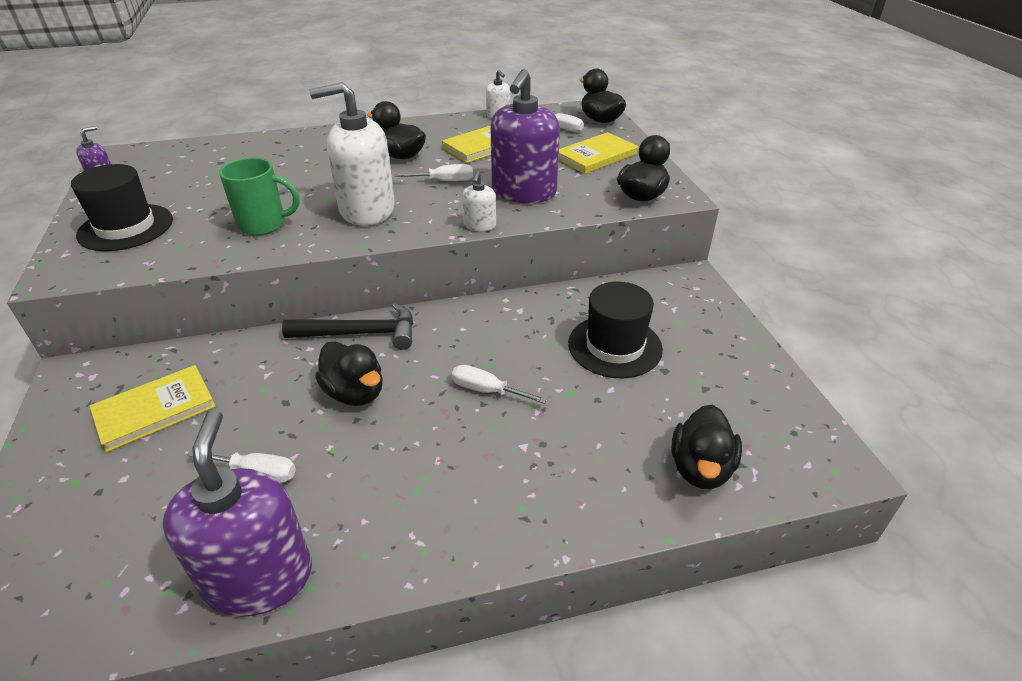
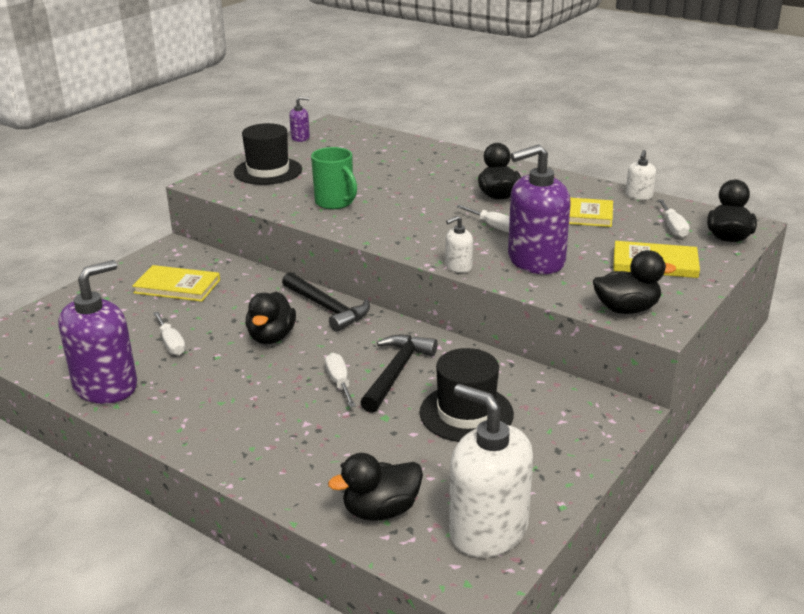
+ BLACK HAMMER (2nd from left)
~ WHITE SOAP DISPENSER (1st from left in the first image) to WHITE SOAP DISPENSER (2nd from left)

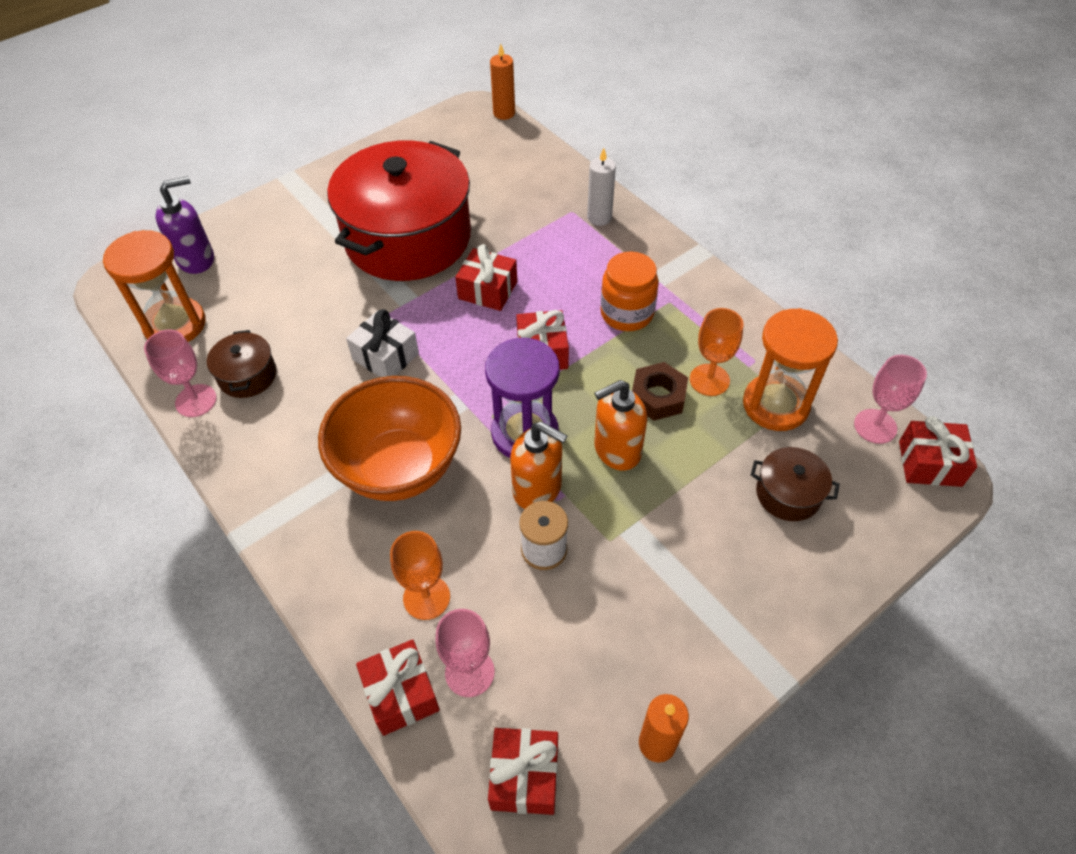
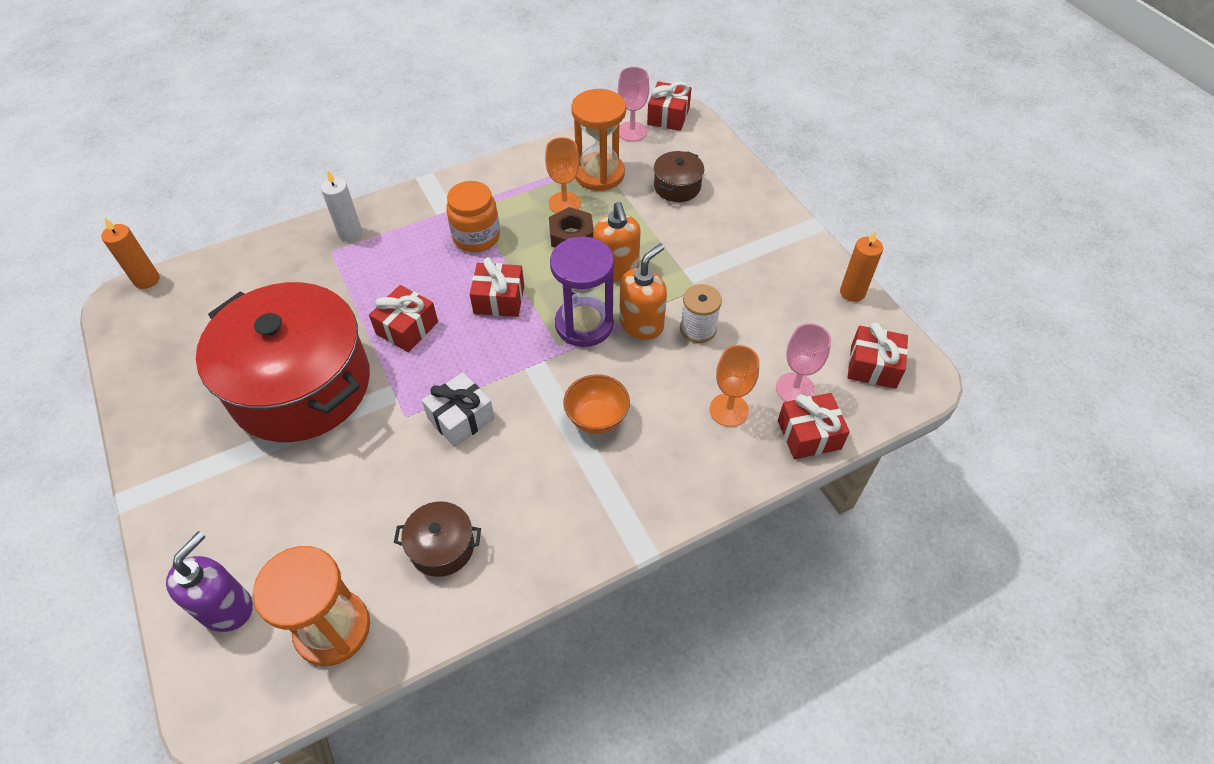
~ PURPLE SOAP DISPENSER 45 degrees clockwise
~ ORANGE BOWL x0.52
- PINK GOBLET (1st from left)

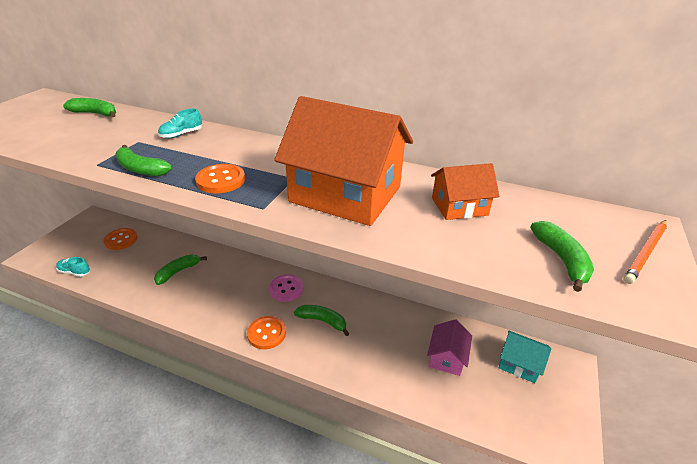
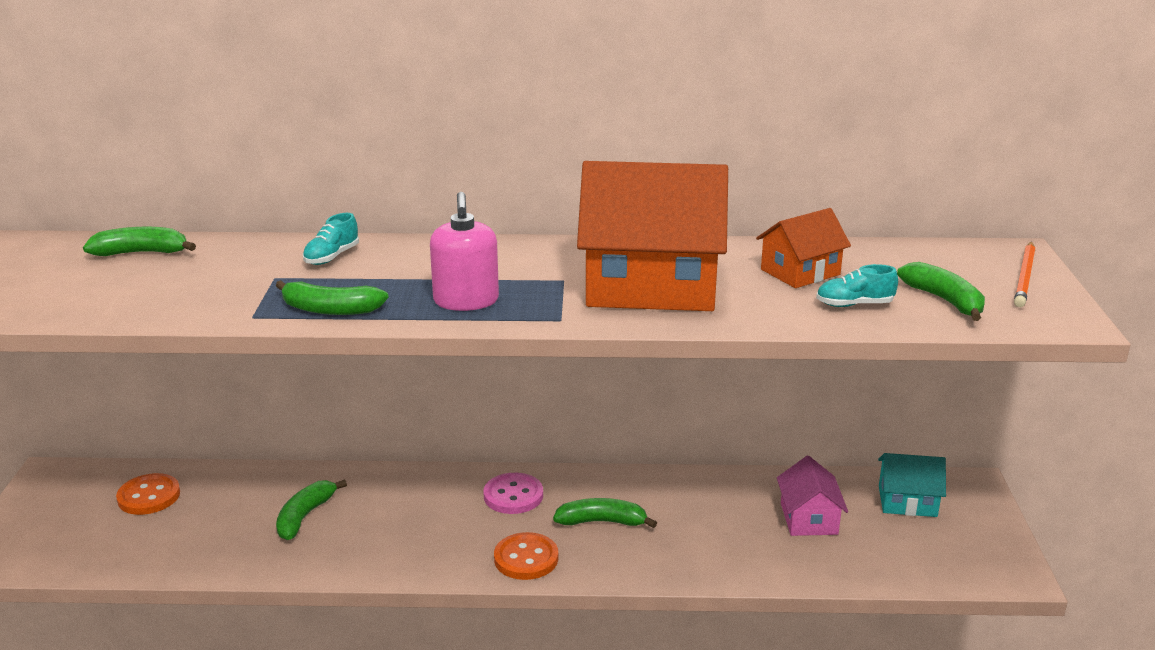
~ ORANGE BUTTON (2nd from left) to PINK SOAP DISPENSER
~ TURQUOISE SHOE (1st from left in the first image) to TURQUOISE SHOE (2nd from left)

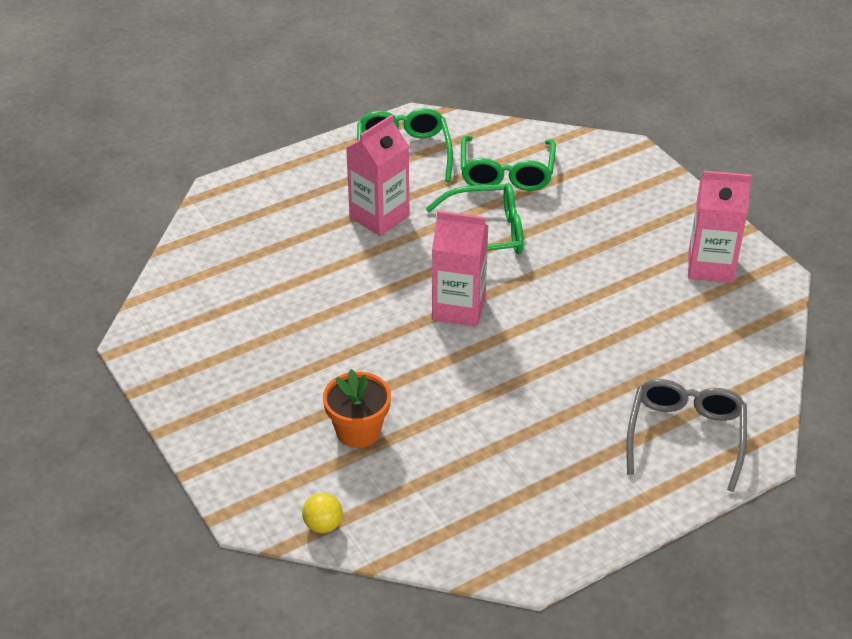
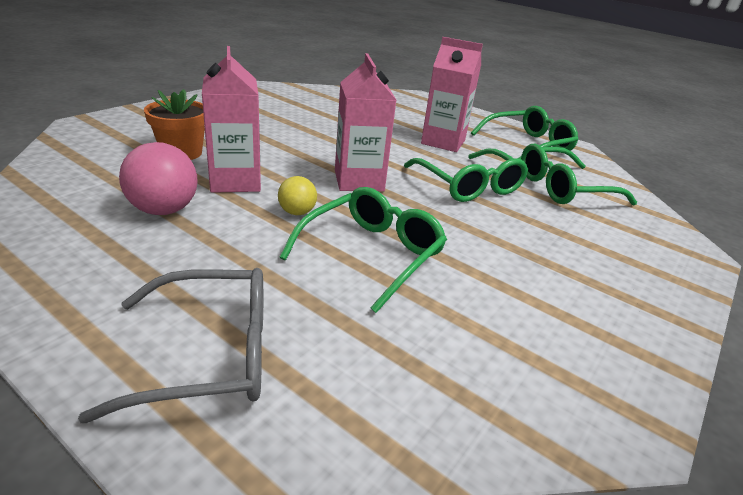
+ PINK BALL
~ PINK CARTON (3rd from left in the first image) to PINK CARTON (1st from left)
~ YELLOW BALL
+ GREEN GLASSES (1st from left)

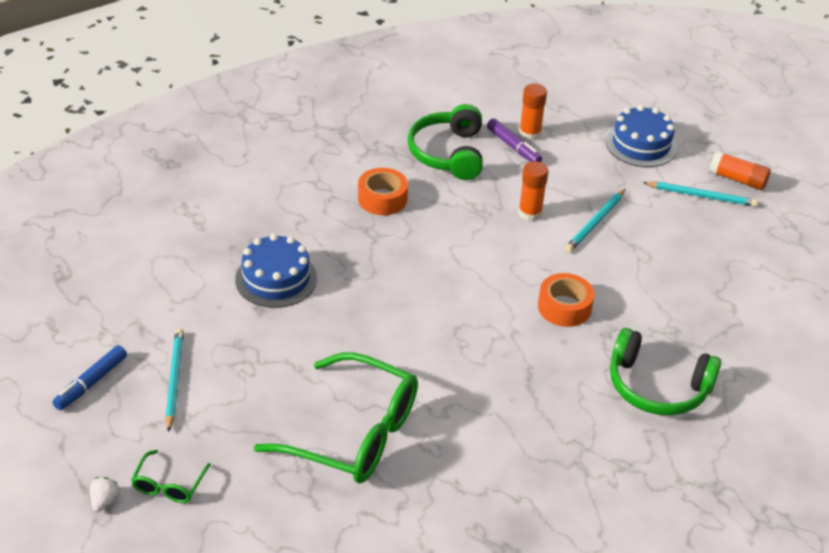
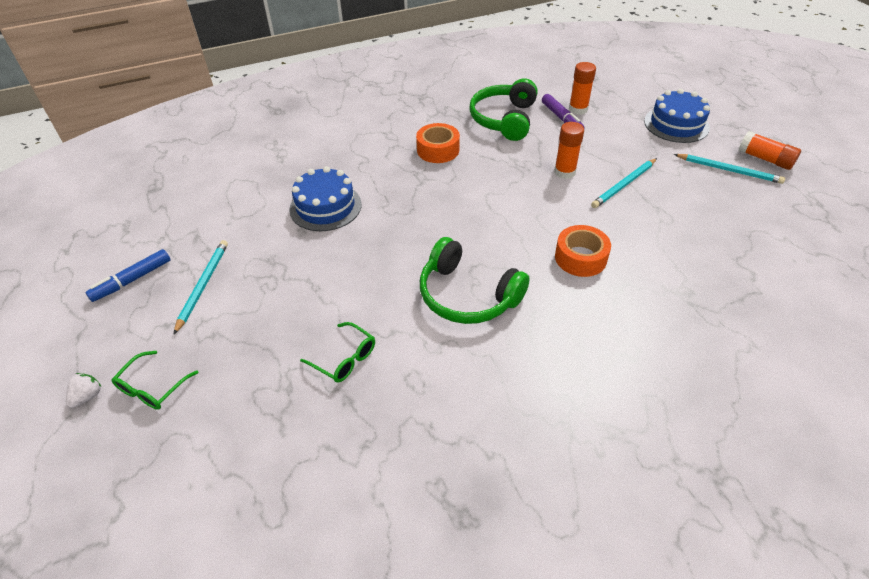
~ GREEN GLASSES (2nd from left) x0.44
~ GREEN HEADPHONES (2nd from left in the first image) to GREEN HEADPHONES (1st from left)

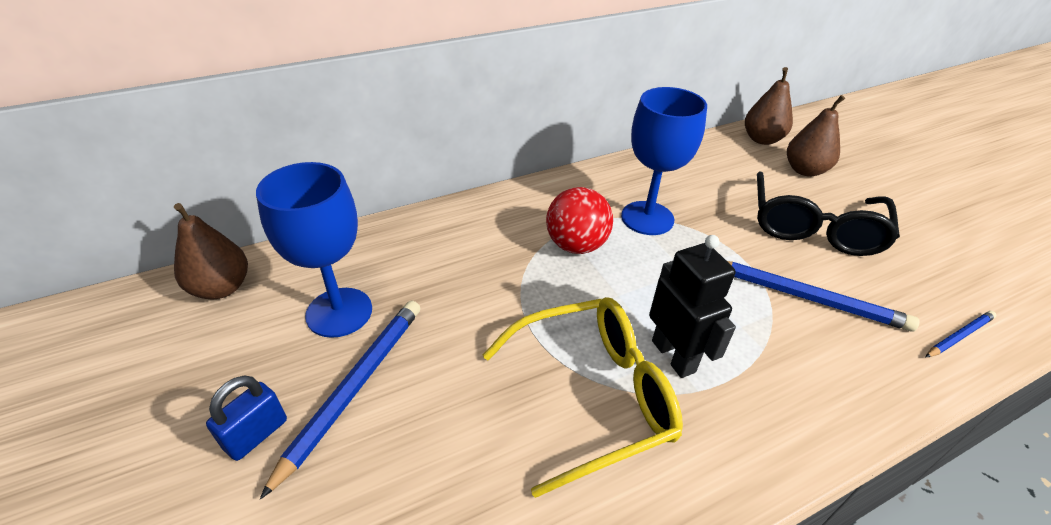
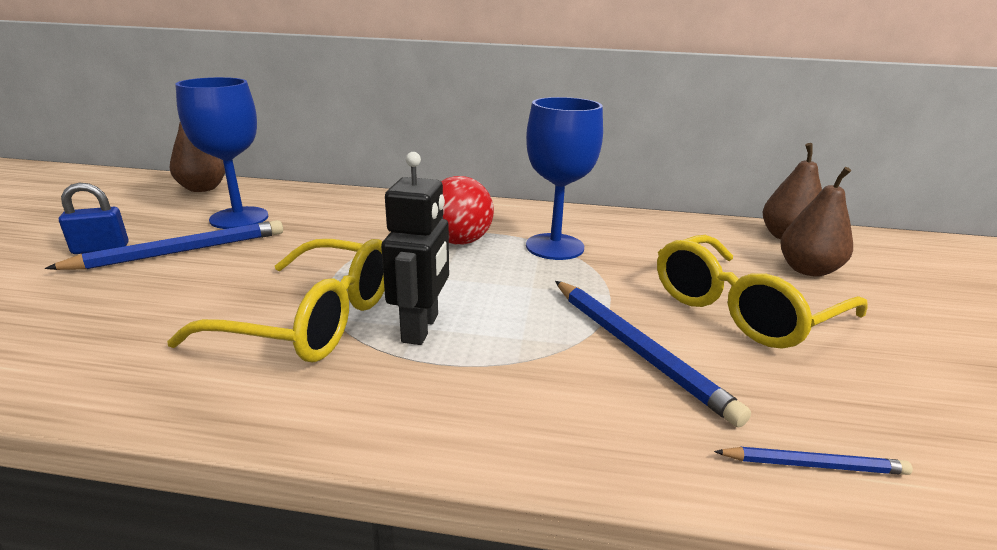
~ BLACK GLASSES to YELLOW GLASSES (2nd from left)

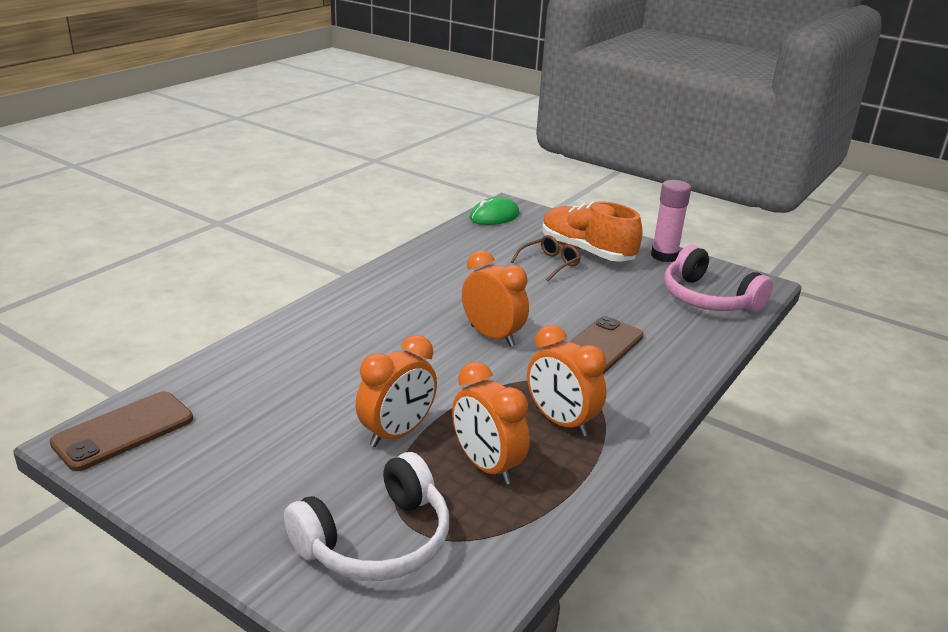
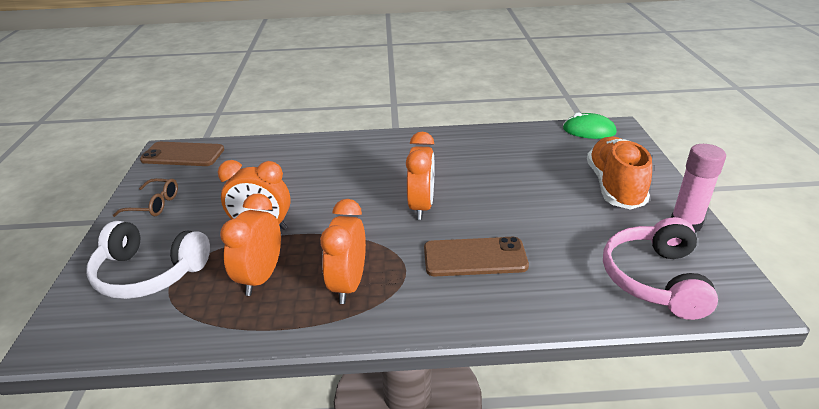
~ BROWN GLASSES

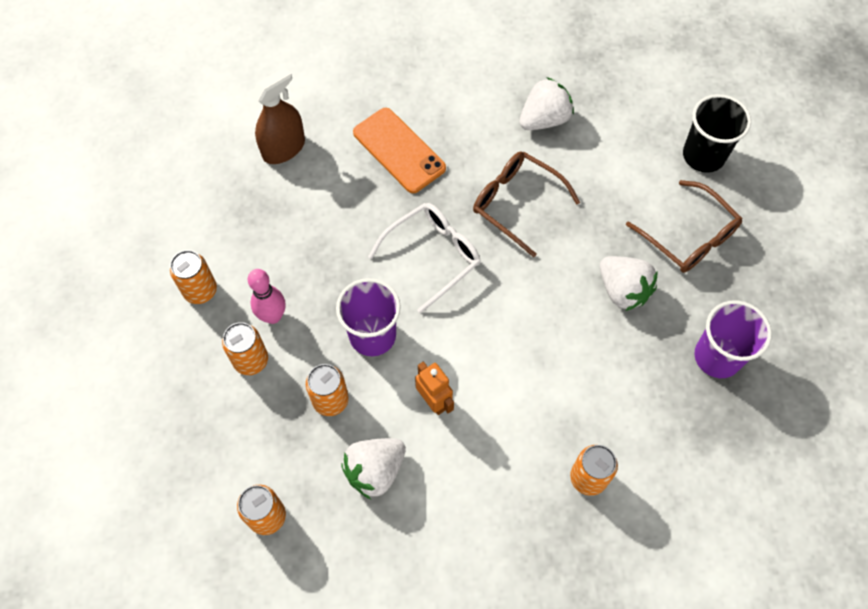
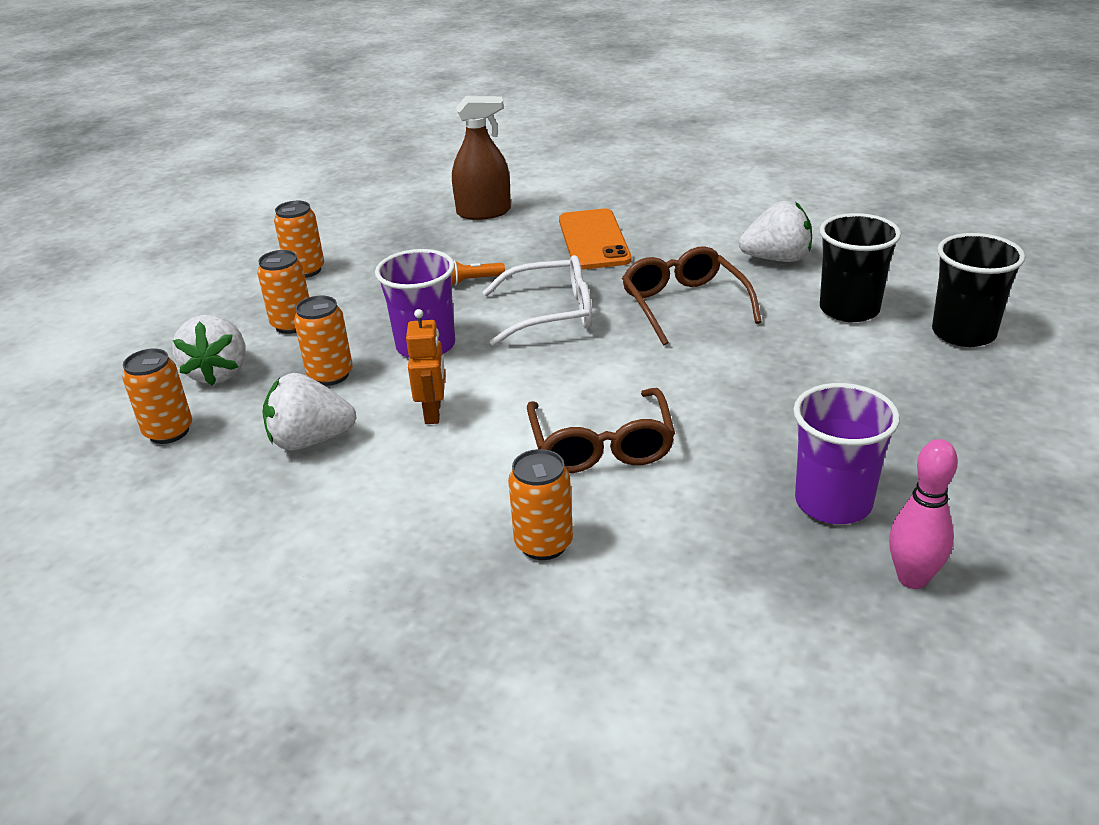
~ WHITE STRAWBERRY (3rd from left in the first image) to WHITE STRAWBERRY (1st from left)
+ ORANGE FLASHLIGHT
~ BROWN GLASSES (2nd from left in the first image) to BROWN GLASSES (1st from left)
+ BLACK CUP (1st from left)
~ PINK BOWLING PIN

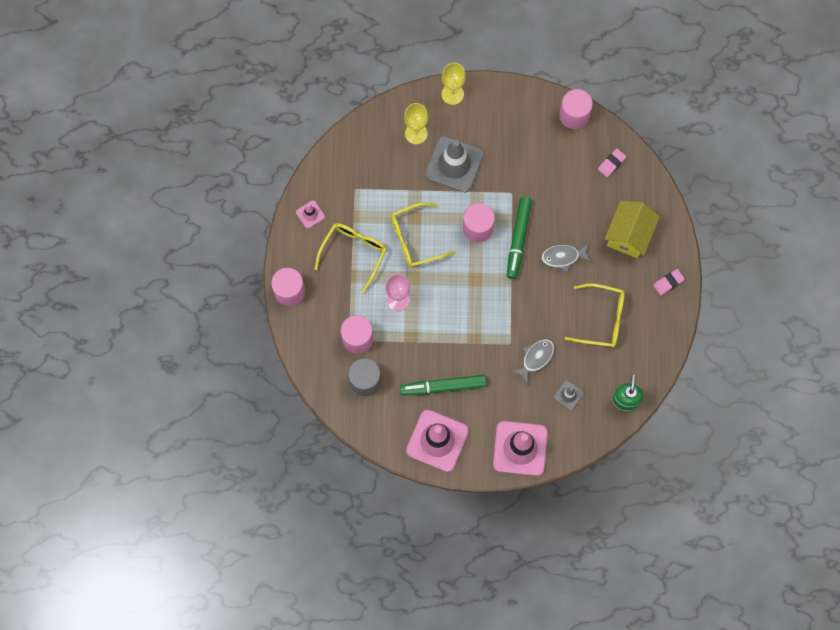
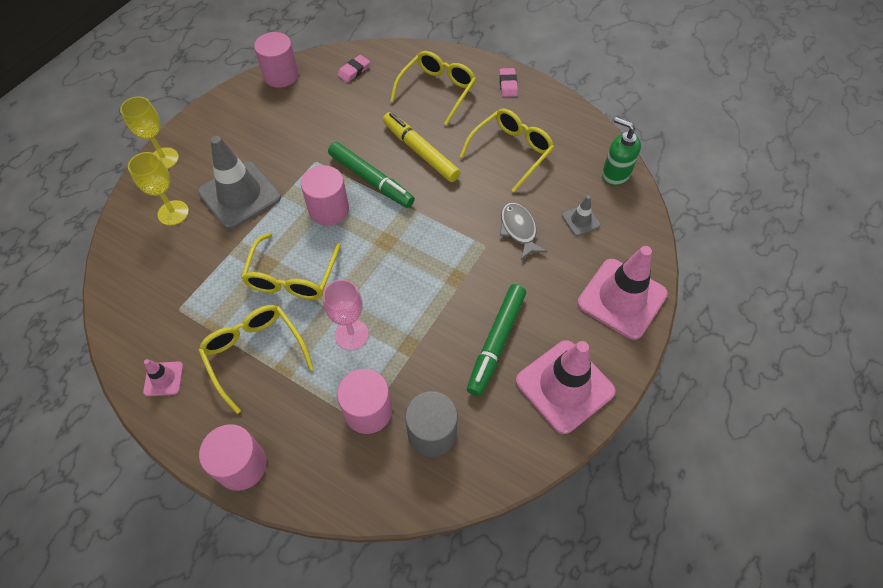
~ PINK ERASER (1st from left) 60 degrees clockwise
~ GREY FISH (2nd from left) to YELLOW MARKER
~ YELLOW HOUSE to YELLOW GLASSES (3rd from left)

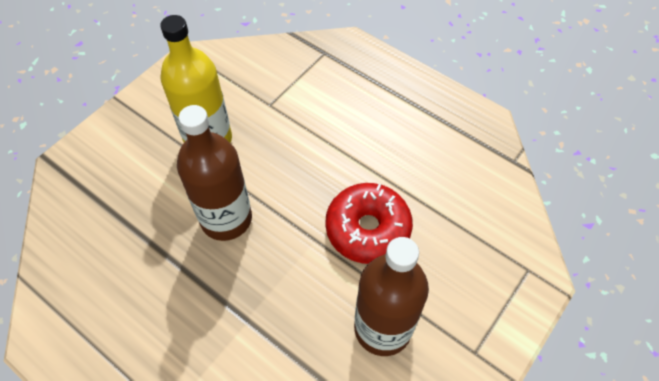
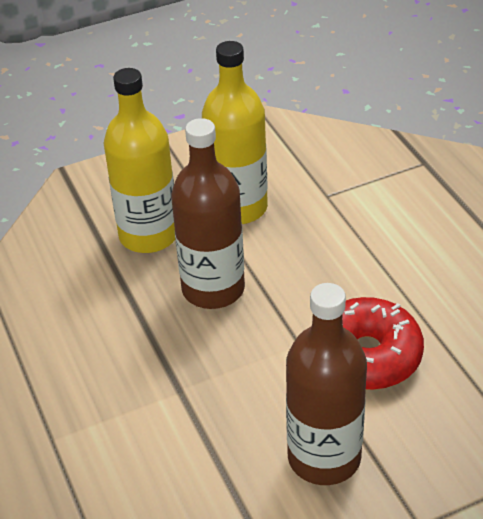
+ YELLOW BOTTLE (1st from left)

